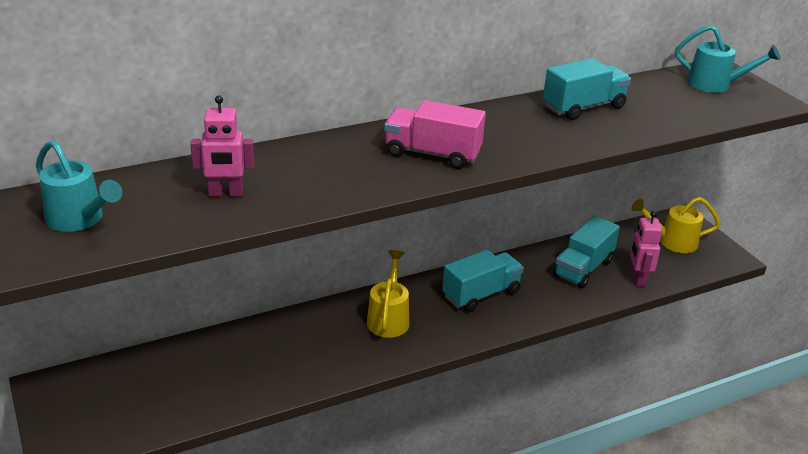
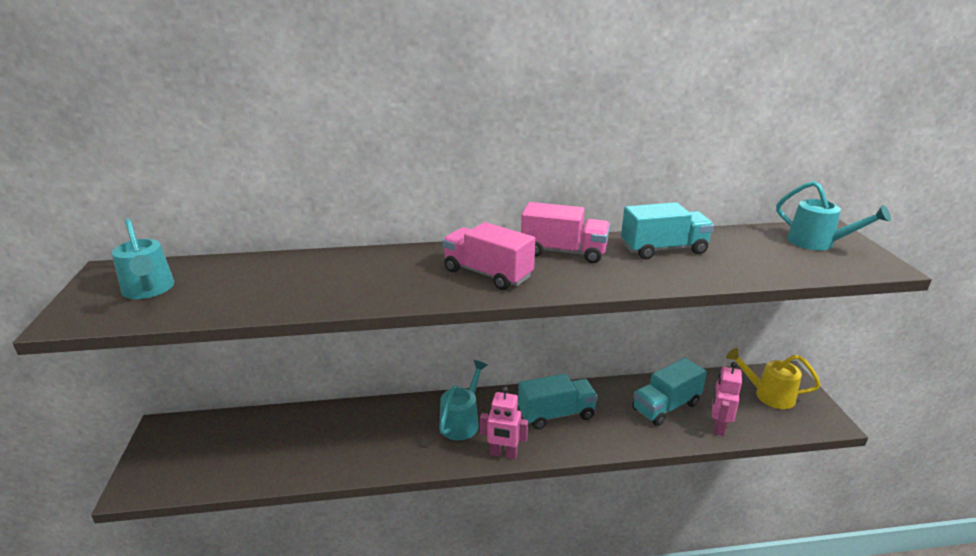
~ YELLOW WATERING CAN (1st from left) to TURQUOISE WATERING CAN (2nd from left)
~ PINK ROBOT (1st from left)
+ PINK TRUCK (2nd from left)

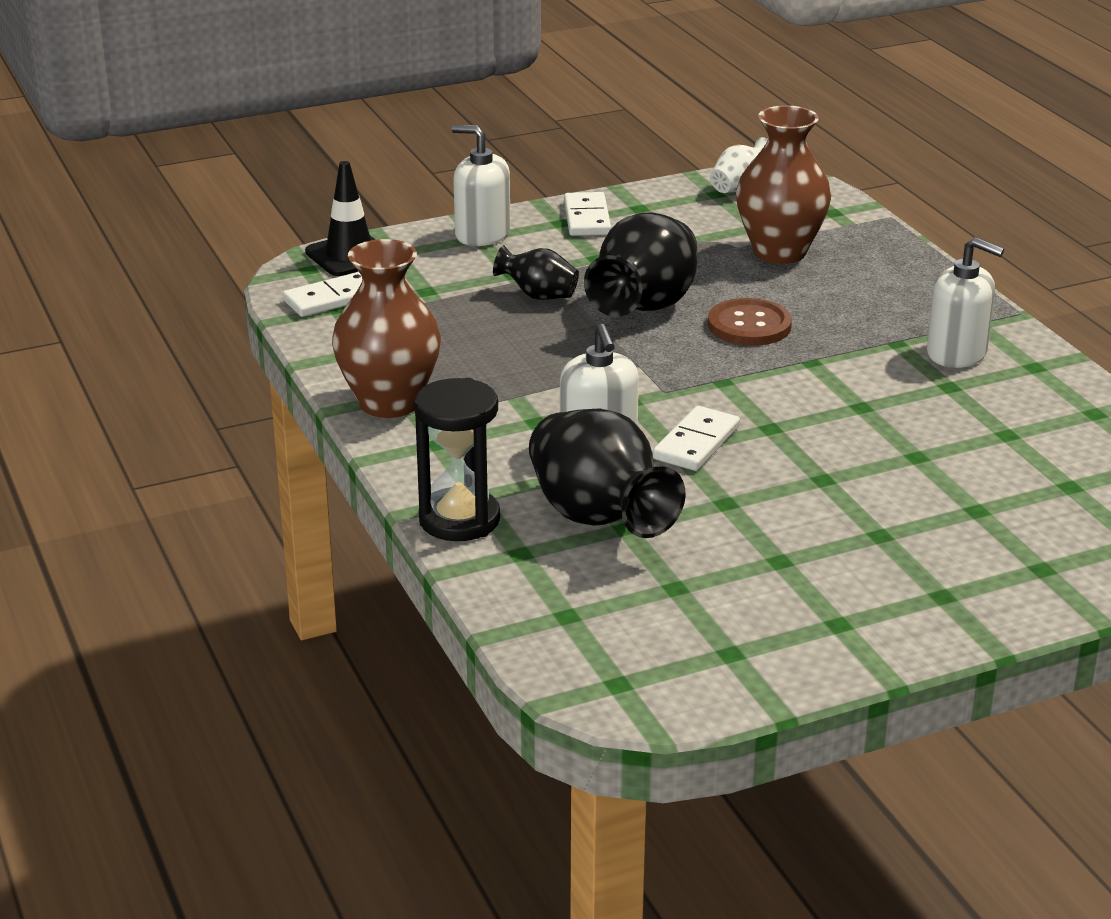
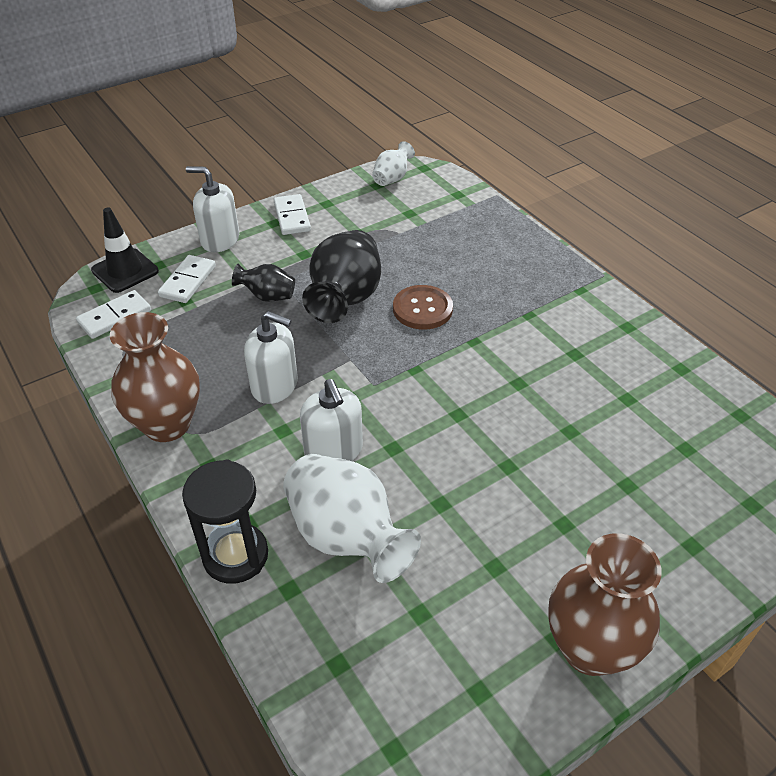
~ WHITE DOMINO (3rd from left in the first image) to WHITE DOMINO (2nd from left)
~ WHITE SOAP DISPENSER (3rd from left in the first image) to WHITE SOAP DISPENSER (2nd from left)
~ BLACK VASE (2nd from left) to WHITE VASE (1st from left)
~ BROWN VASE (2nd from left)

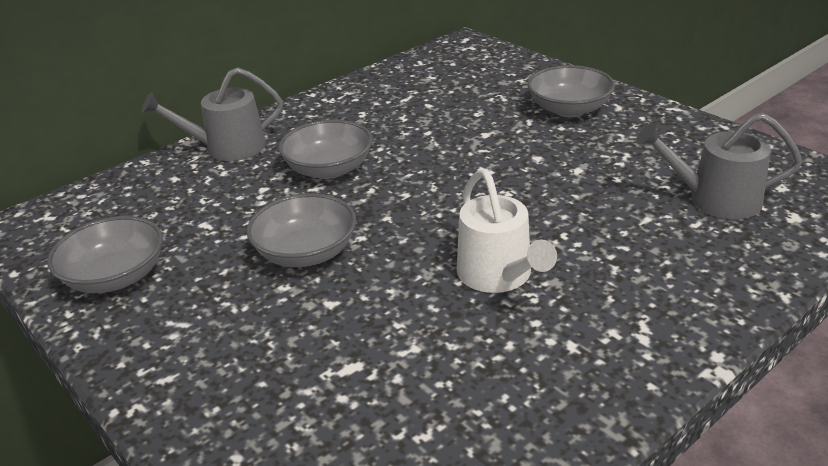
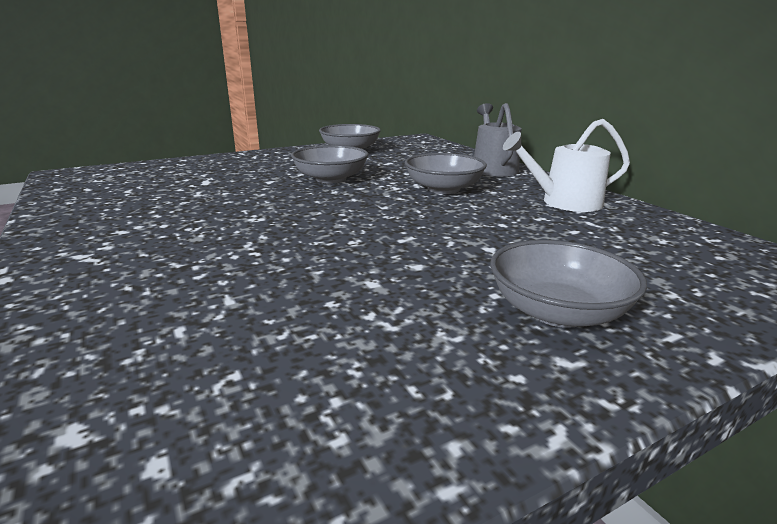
~ WHITE WATERING CAN
- GREY WATERING CAN (2nd from left)

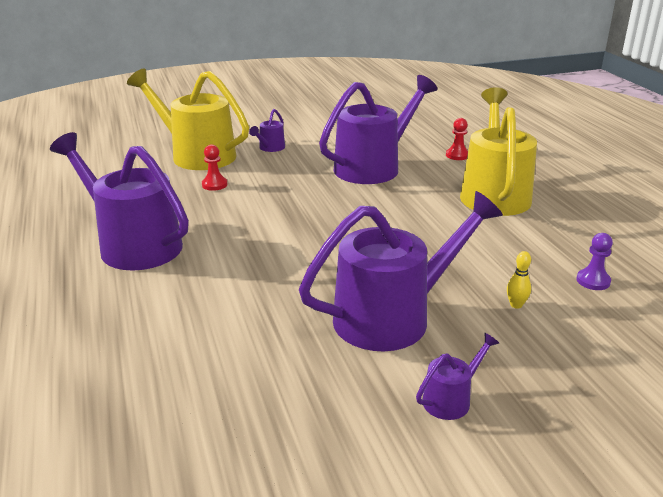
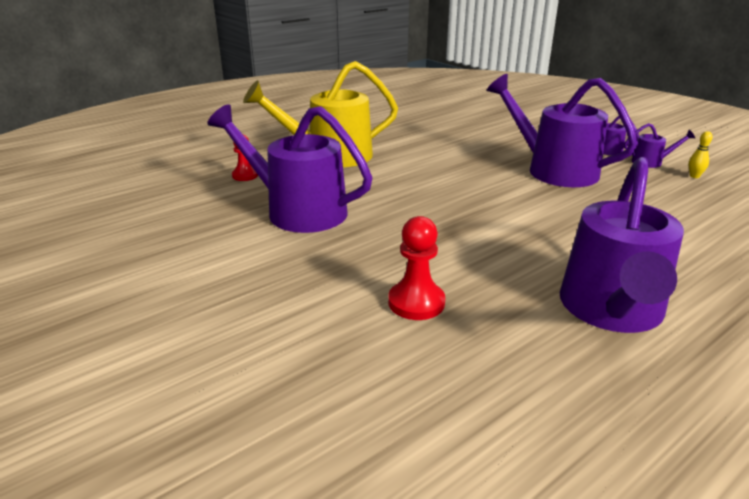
~ RED PAWN (1st from left in the first image) x1.51
~ PURPLE WATERING CAN (2nd from left in the first image) to PURPLE WATERING CAN (5th from left)
~ YELLOW BOWLING PIN
- YELLOW WATERING CAN (1st from left)
- PURPLE PAWN

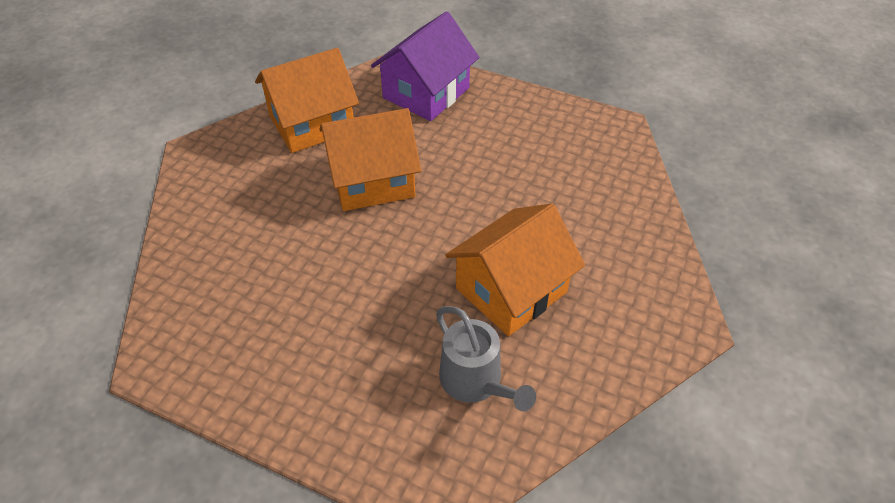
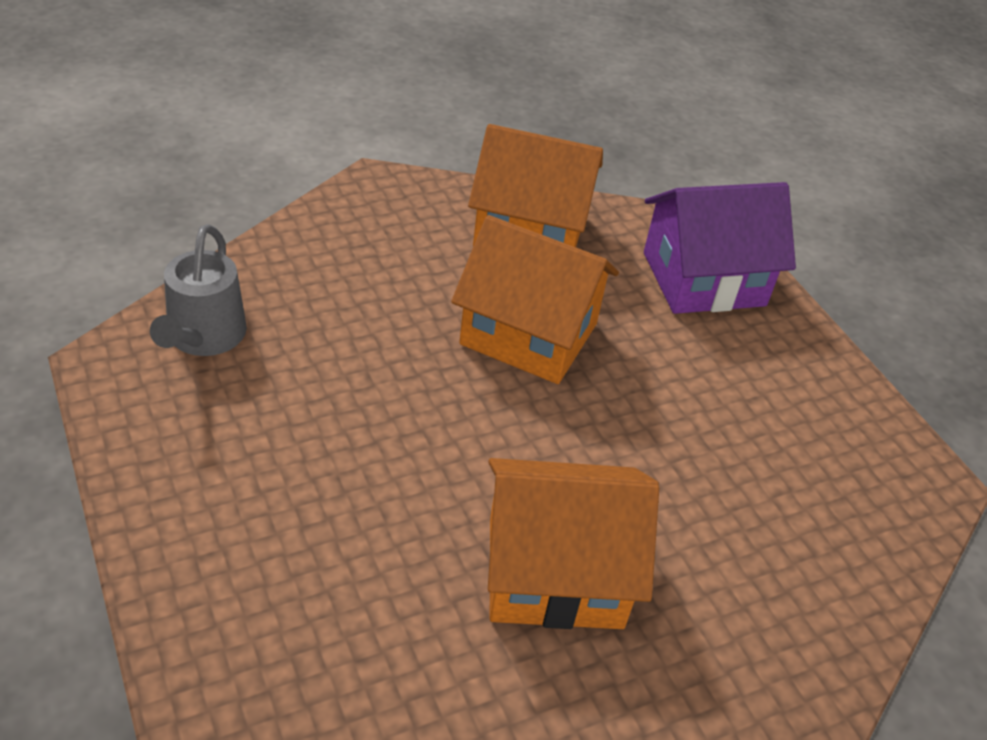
~ GREY WATERING CAN

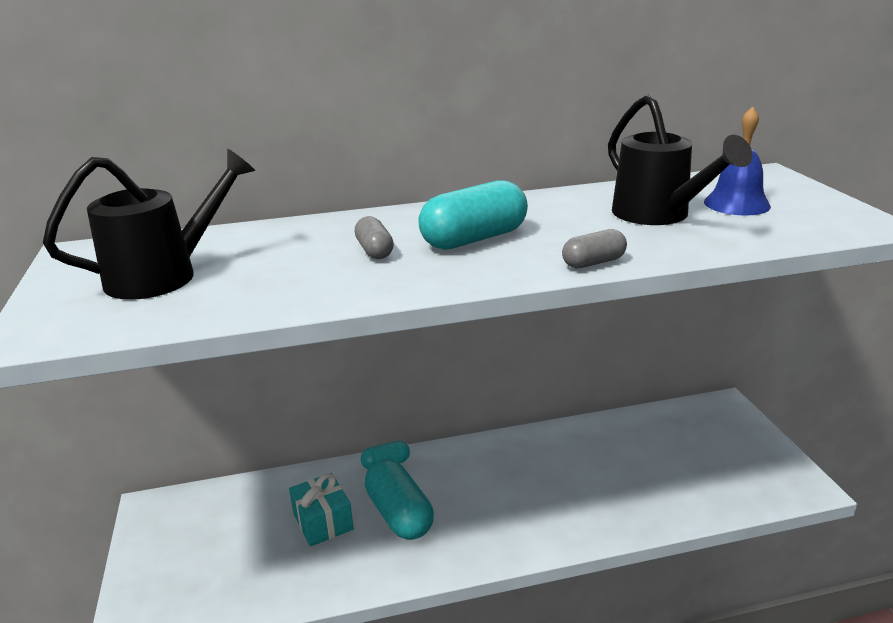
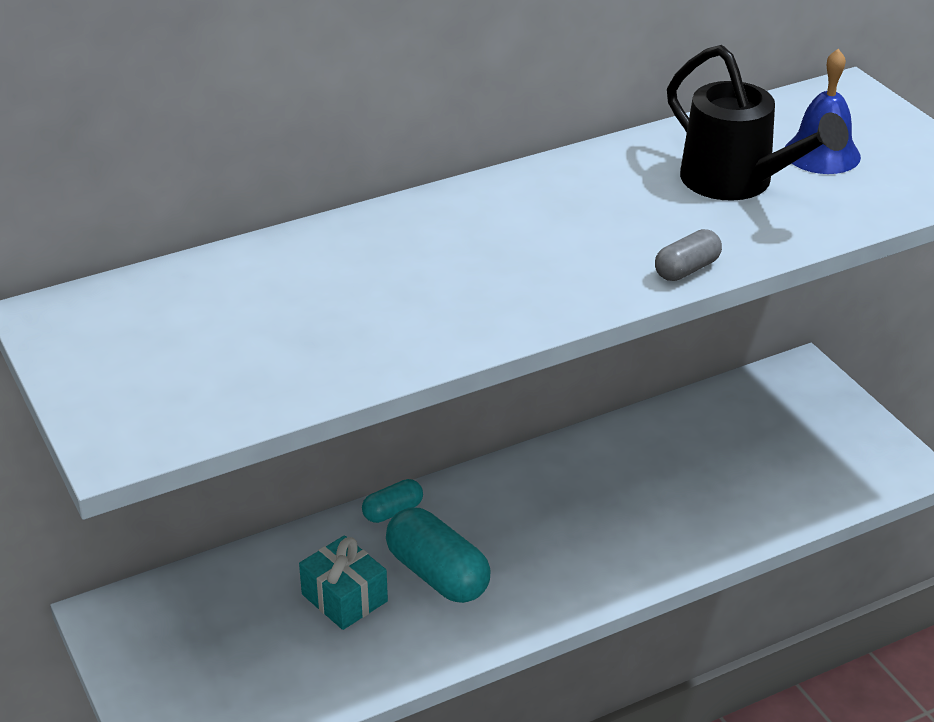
- BLACK WATERING CAN (1st from left)
- GREY CAPSULE (1st from left)
- TURQUOISE CAPSULE (3rd from left)

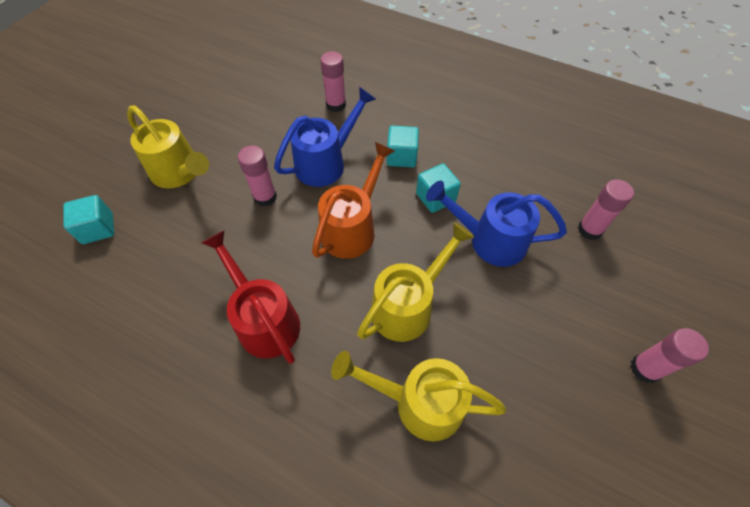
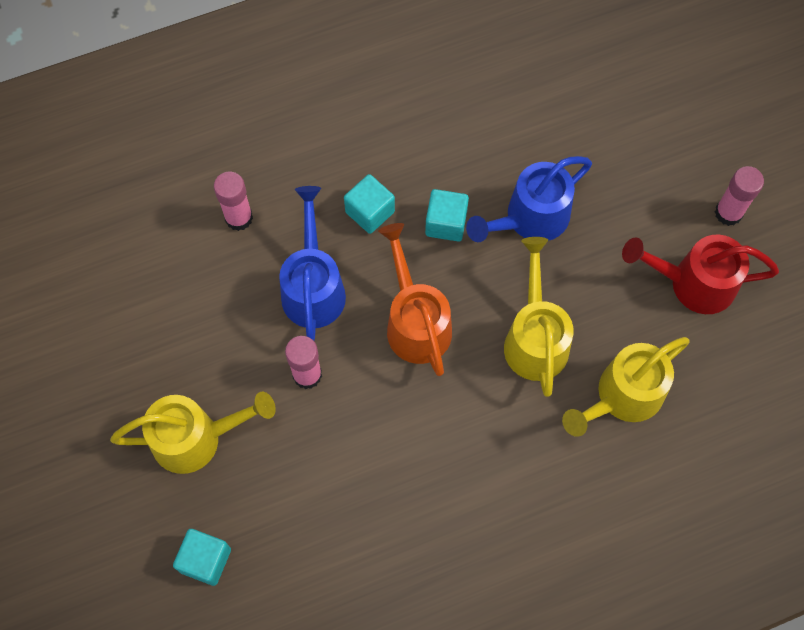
~ RED WATERING CAN
- PINK GLUE STICK (3rd from left)

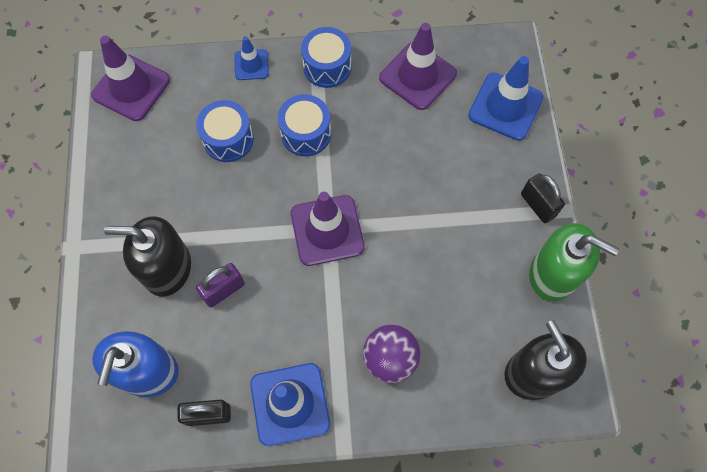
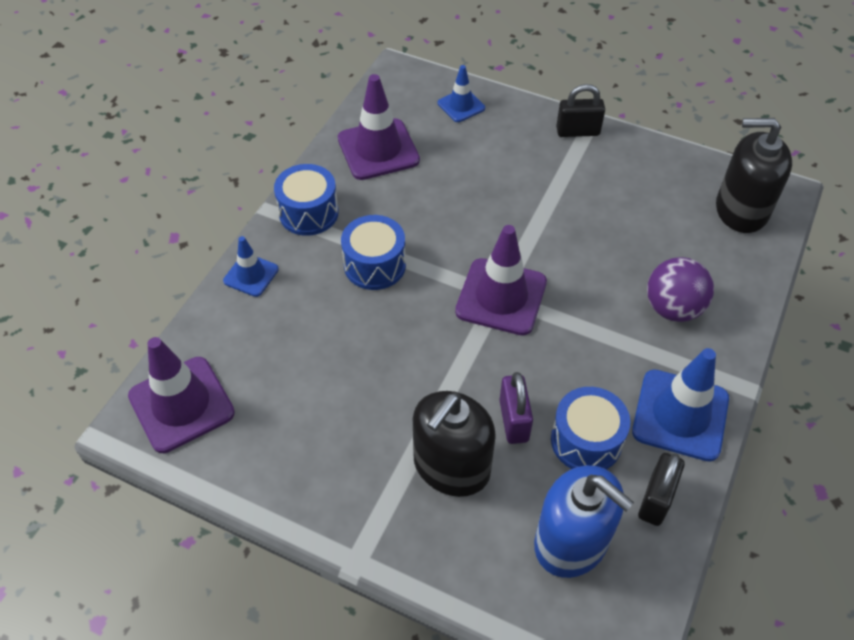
~ BLUE TRAFFIC CONE (3rd from left in the first image) x0.56
~ BLUE DRUM (1st from left in the first image) to BLUE DRUM (3rd from left)
- GREEN SOAP DISPENSER

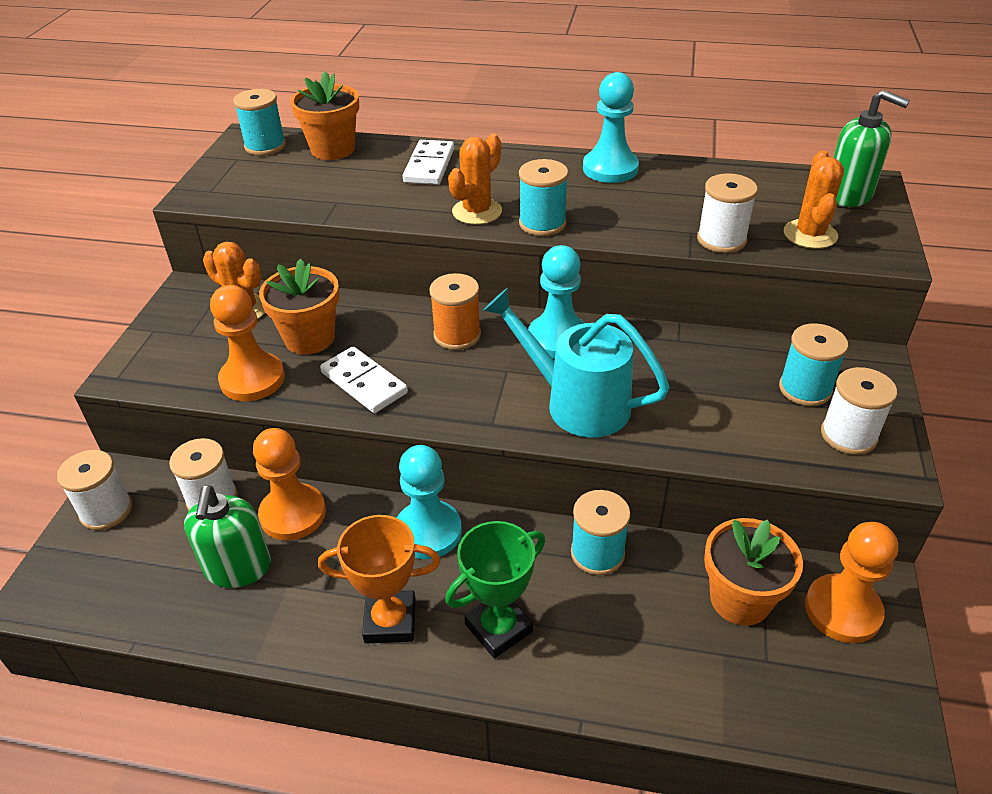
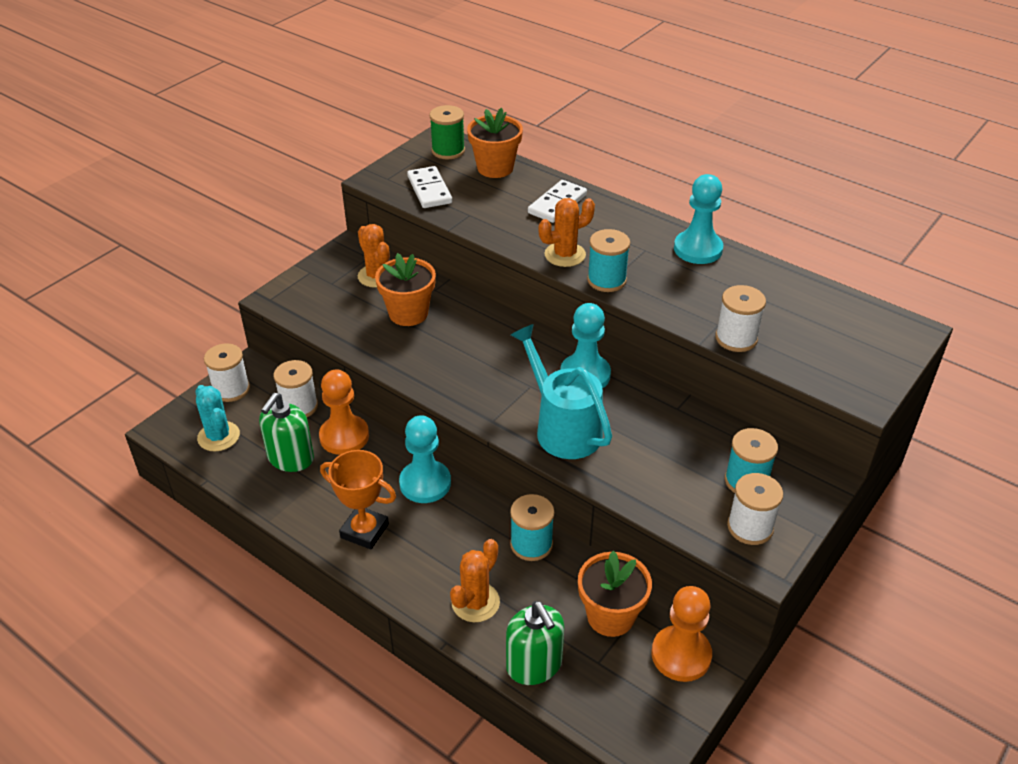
+ TURQUOISE CACTUS
~ WHITE DOMINO (1st from left)
~ TURQUOISE SPOOL (1st from left) to GREEN SPOOL
~ ORANGE CACTUS (3rd from left in the first image) to ORANGE CACTUS (2nd from left)
~ GREEN SOAP DISPENSER (2nd from left)
- ORANGE PAWN (1st from left)
- ORANGE SPOOL
- GREEN TROPHY

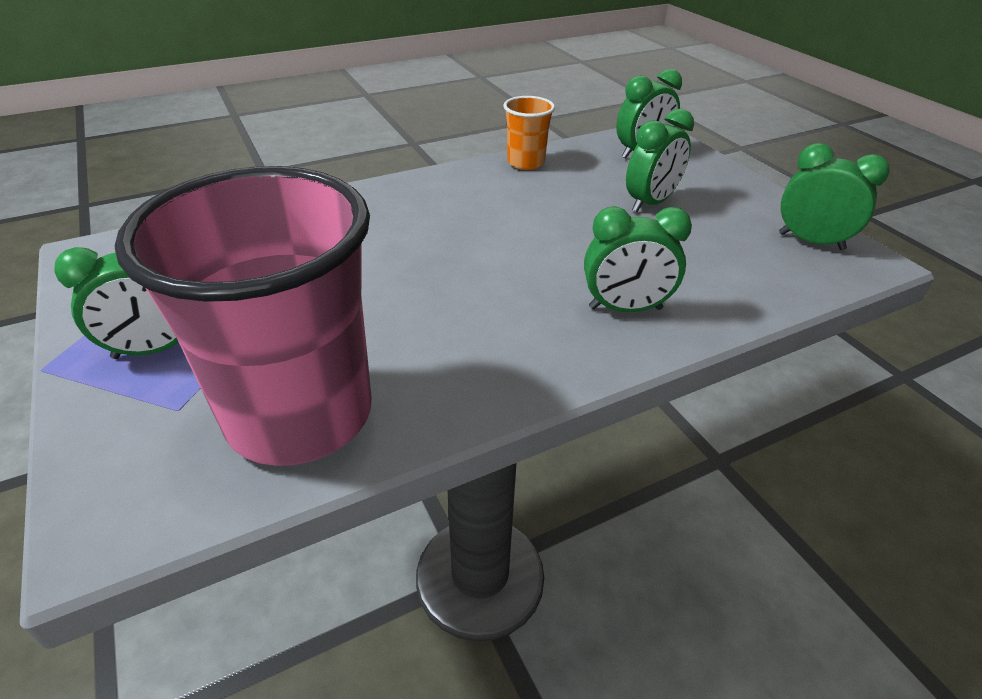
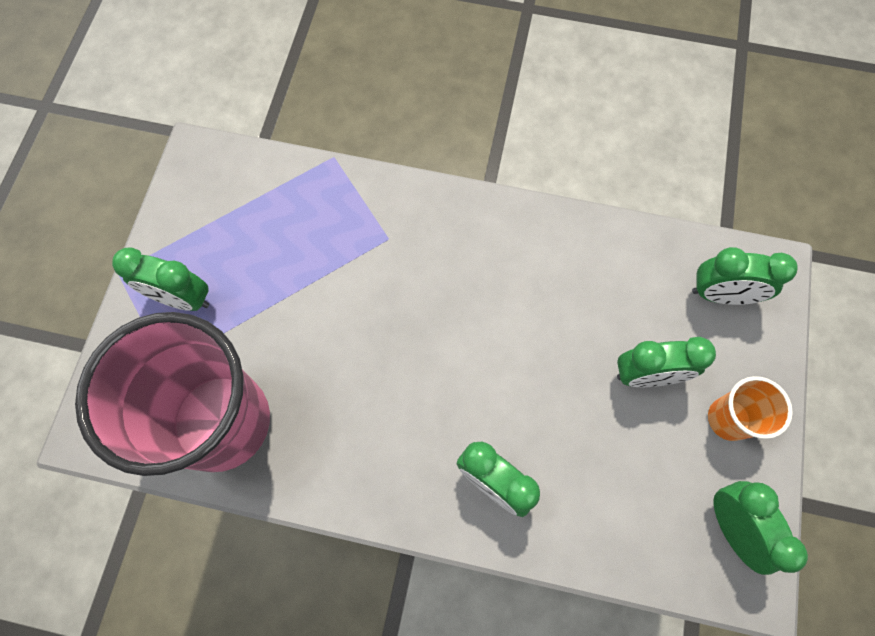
~ ORANGE CUP

